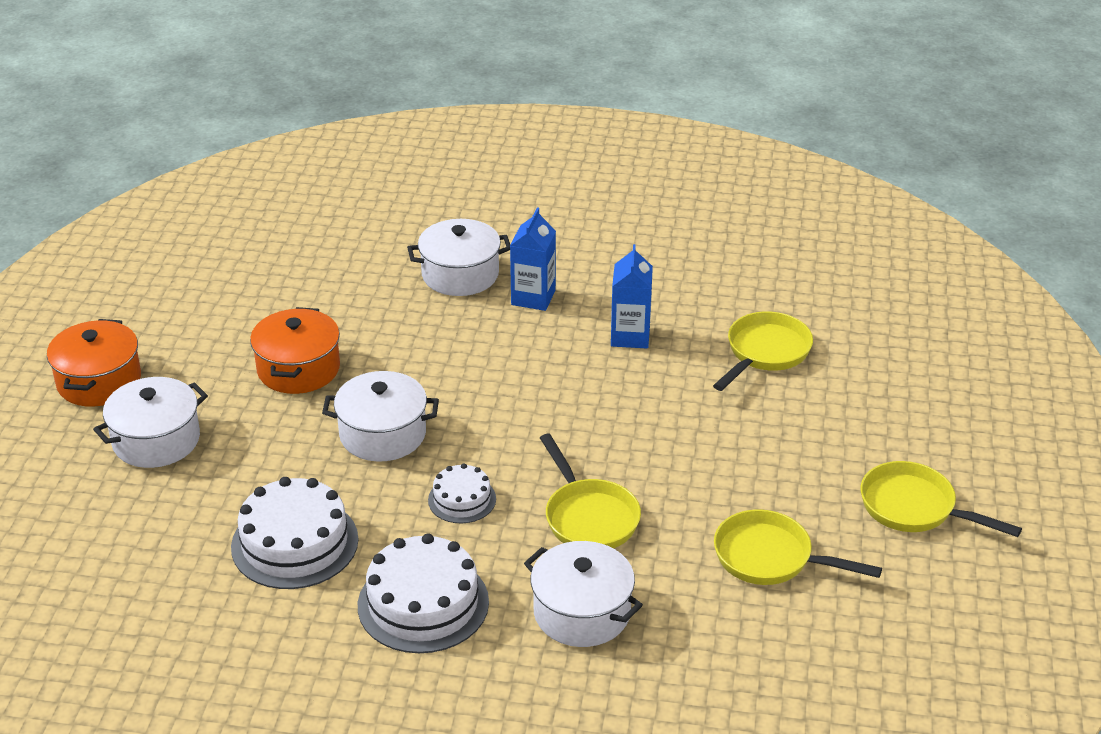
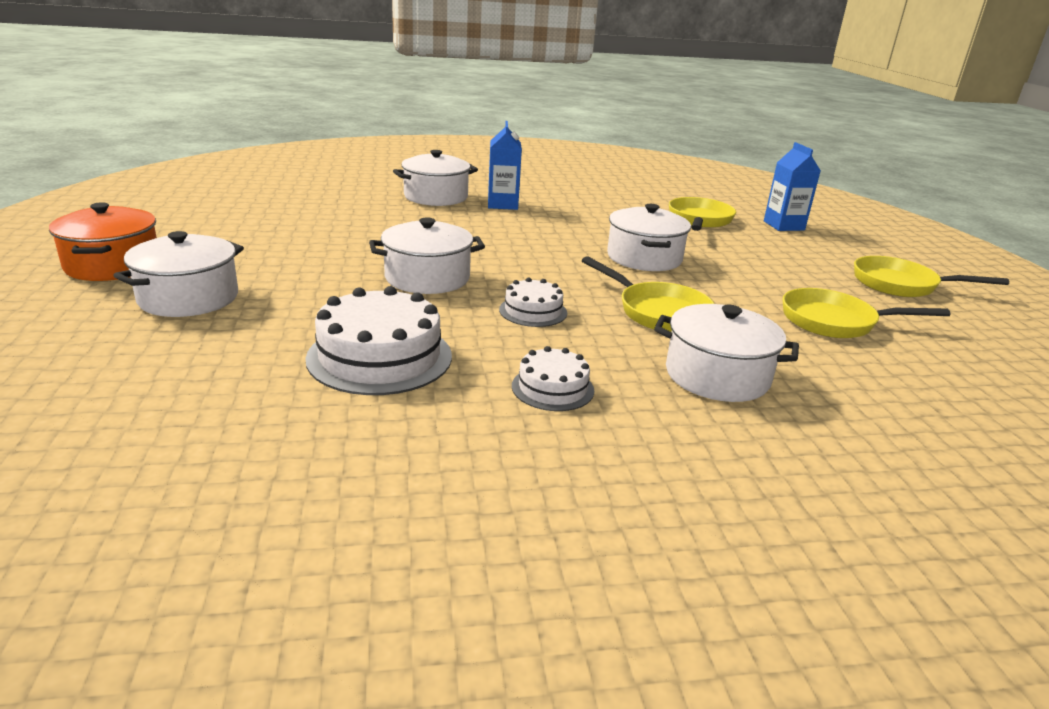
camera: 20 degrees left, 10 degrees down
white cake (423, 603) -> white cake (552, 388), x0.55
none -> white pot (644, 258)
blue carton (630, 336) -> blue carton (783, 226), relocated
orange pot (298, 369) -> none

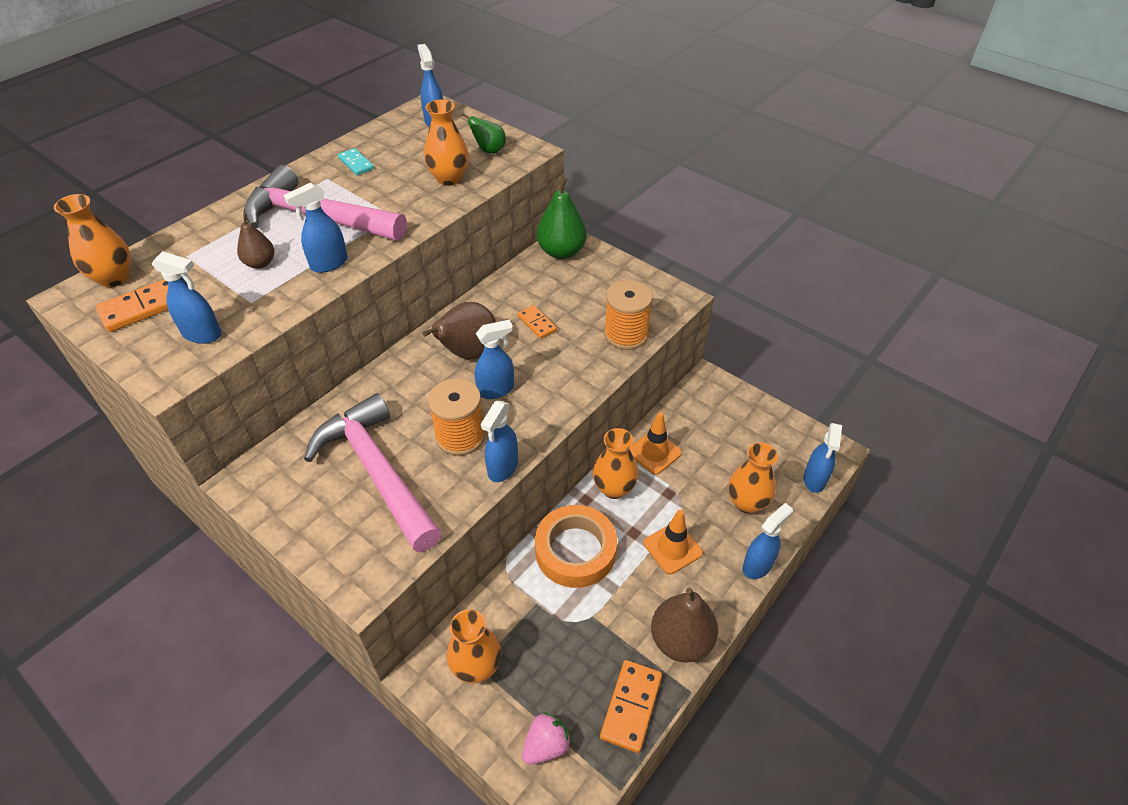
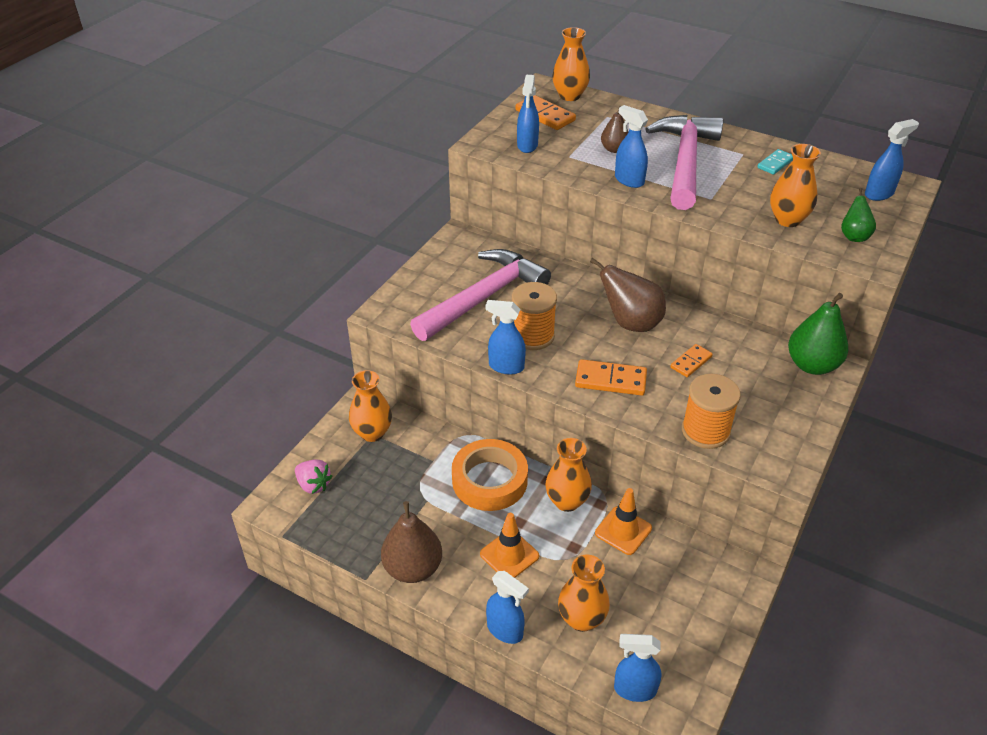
camera: 80 degrees right, 5 degrees down
orange domino (631, 706) -> orange domino (610, 380), relocated
blue spray bottle (496, 390) -> none

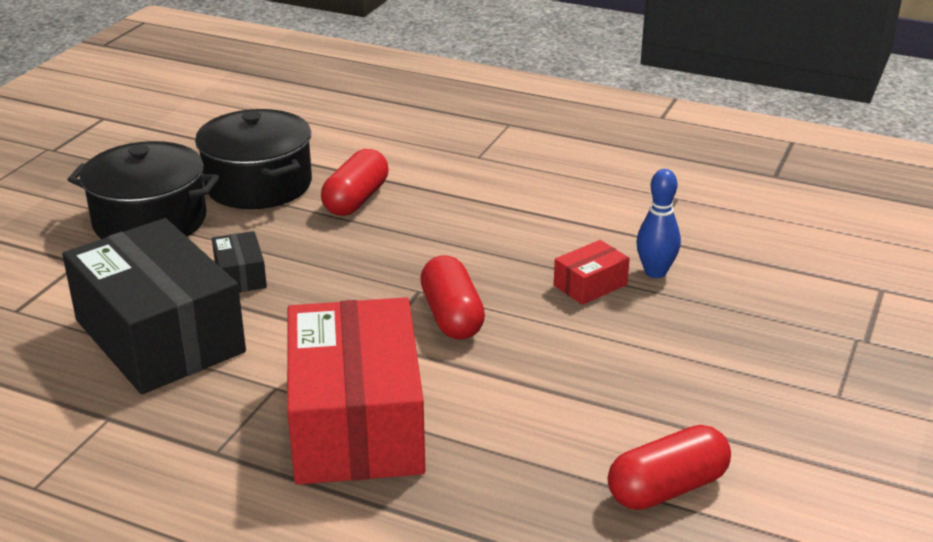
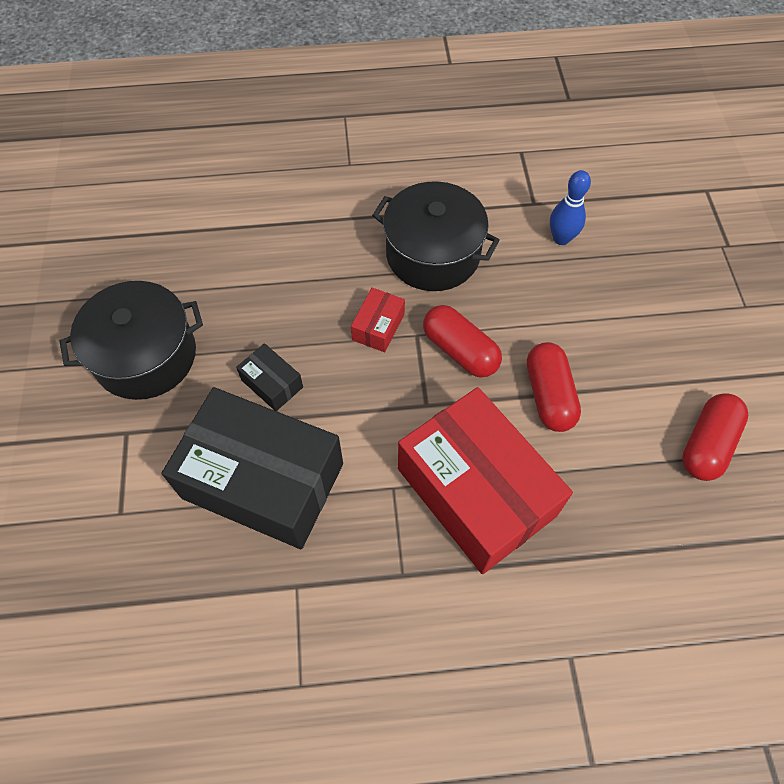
camera: 30 degrees left, 30 degrees up
red box (590, 285) -> red box (378, 327), relocated
black pot (258, 184) -> black pot (433, 254), relocated
red capsule (356, 200) -> red capsule (549, 395), relocated

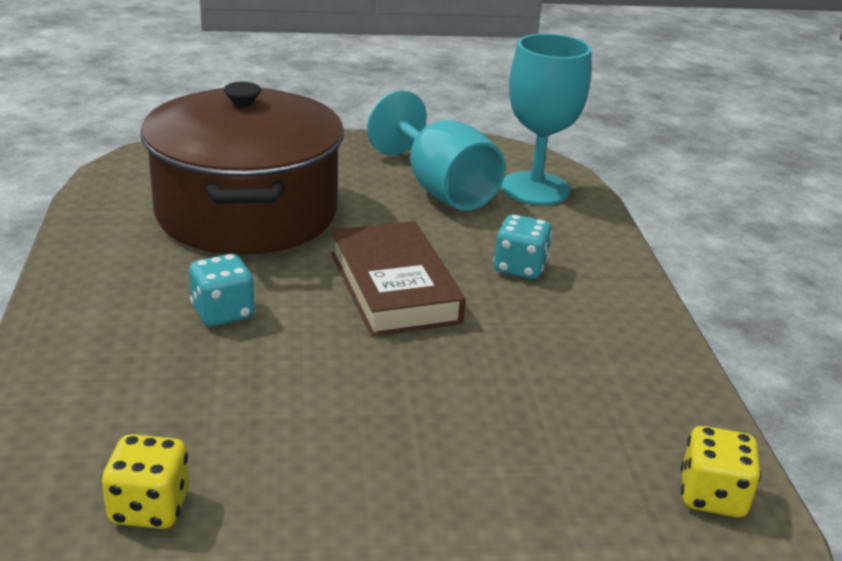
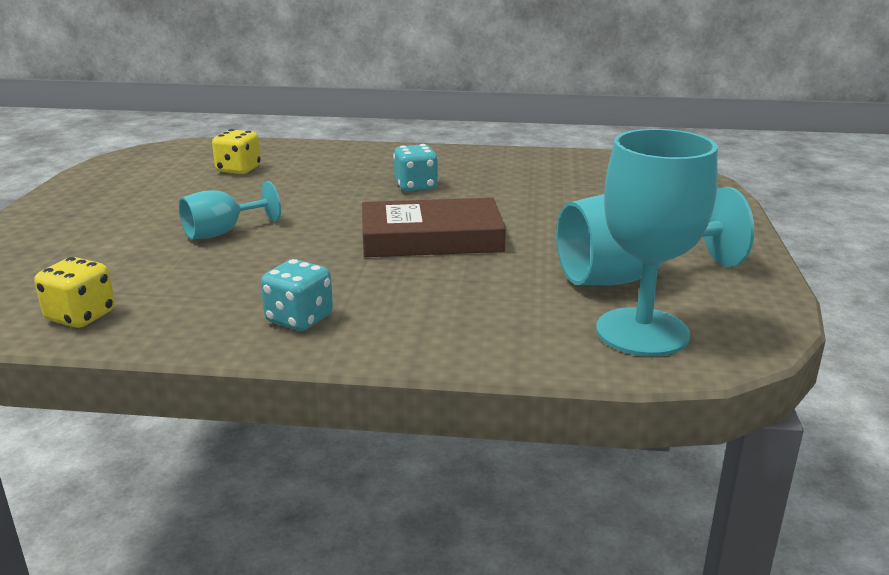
camera: 105 degrees right, 5 degrees down
none -> turquoise goblet (222, 232)
turquoise dice (519, 268) -> turquoise dice (299, 319), relocated
brown pot (246, 213) -> none

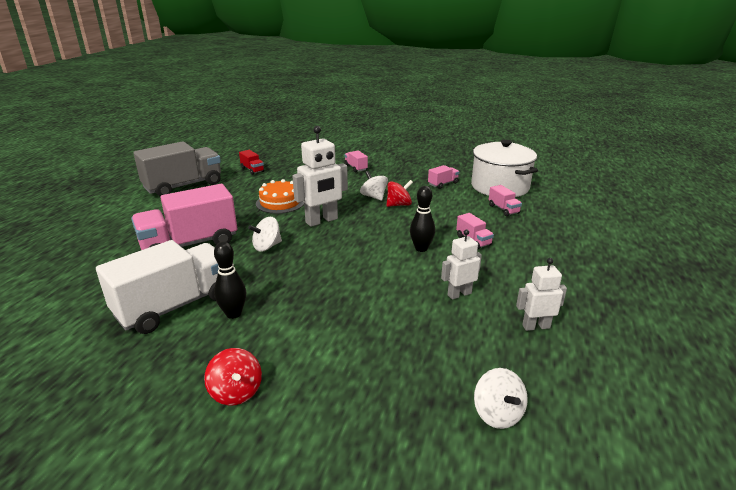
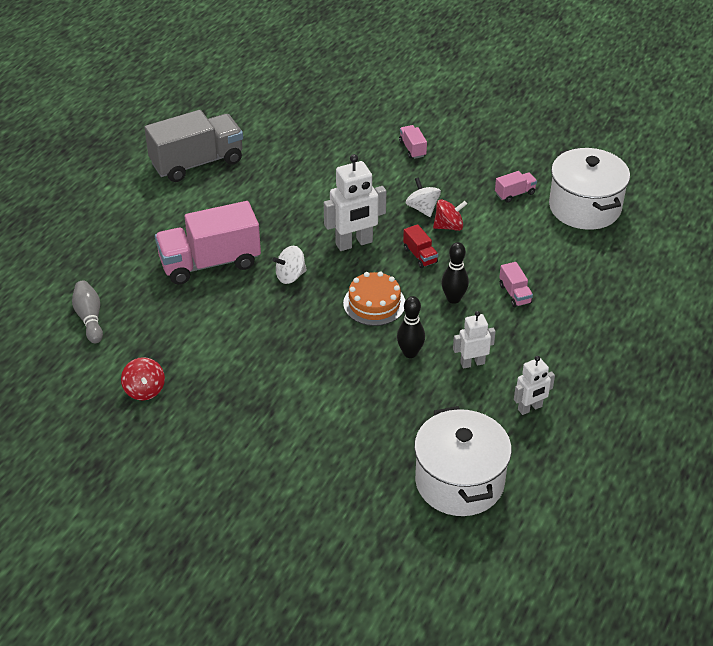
camera: 10 degrees right, 15 degrees up
none -> grey bowling pin (90, 318)
red spinning top (236, 392) -> red spinning top (144, 390), relocated
orange cake (280, 202) -> orange cake (374, 303), relocated
black bowling pin (233, 314) -> black bowling pin (410, 353), relocated
red truck (252, 170) -> red truck (420, 255), relocated
white spinning top (497, 414) -> white pot (459, 481)
white robot (536, 326) -> white robot (530, 408), 150 degrees clockwise
white truck (175, 306) -> none
pink truck (503, 209) -> none

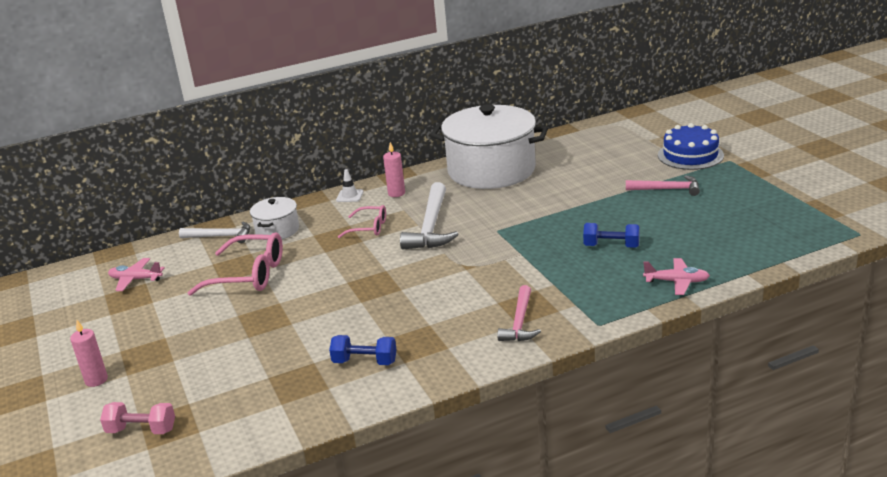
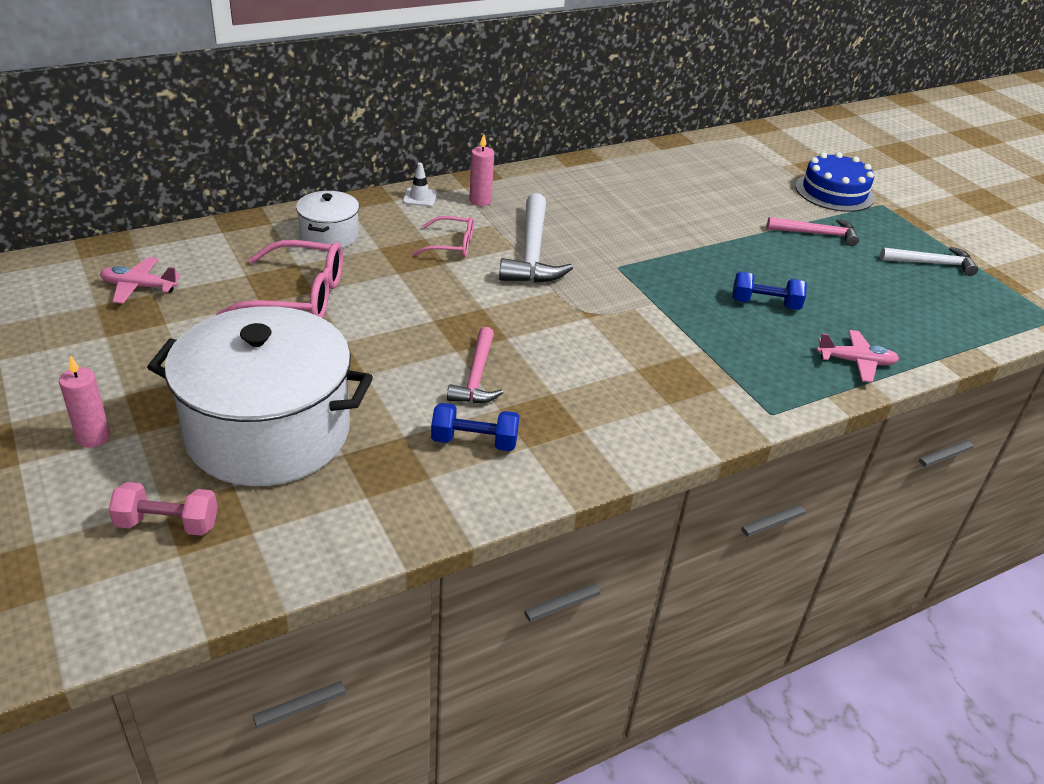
camera: 10 degrees left, 10 degrees up
white pot (491, 170) -> white pot (268, 432), relocated
pink hammer (520, 322) -> pink hammer (476, 376), relocated
white hammer (221, 236) -> white hammer (932, 263), relocated

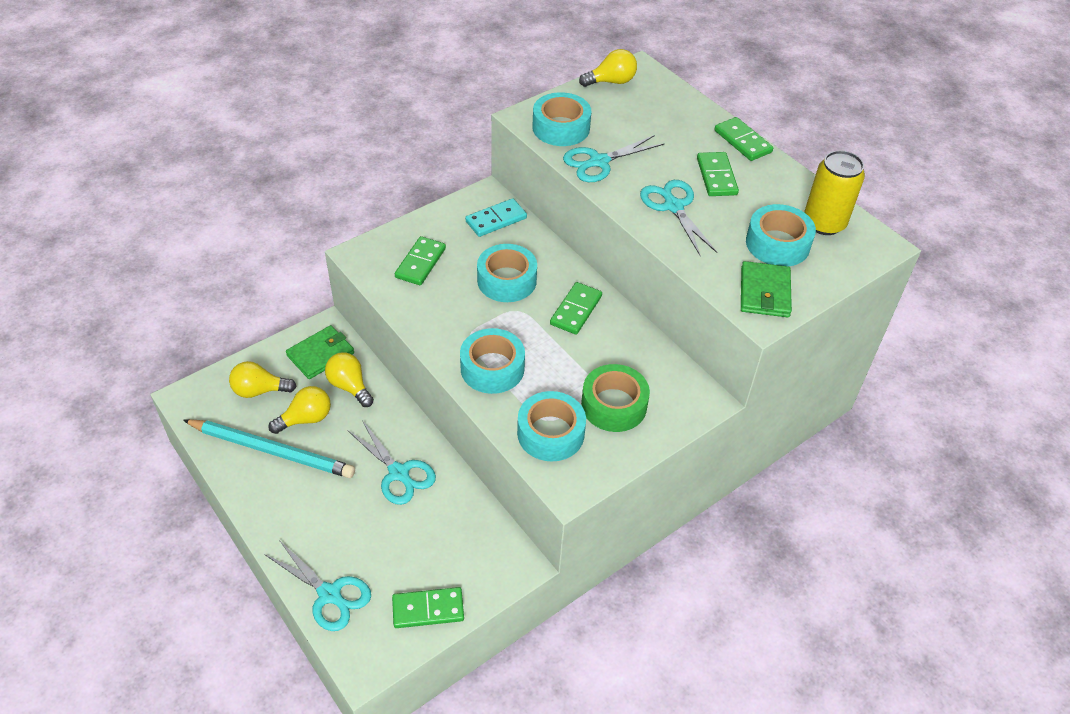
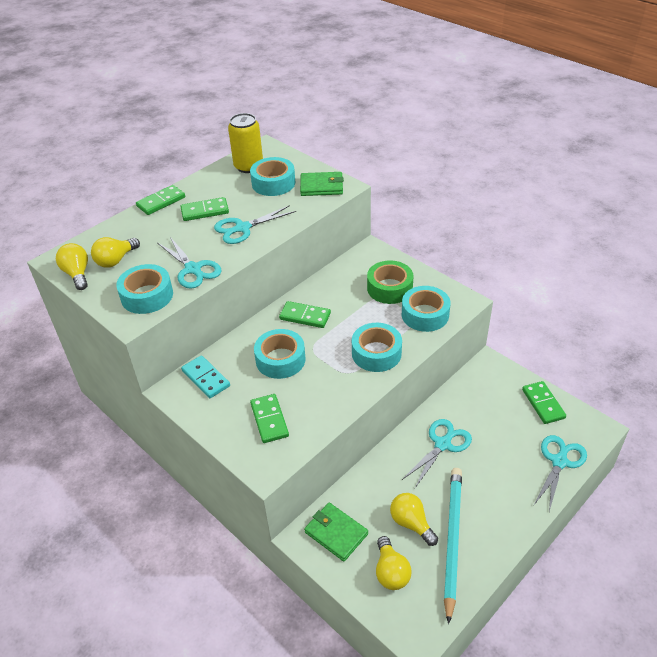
camera: 95 degrees left, 5 degrees down
yellow light bulb (350, 386) -> yellow light bulb (116, 260), relocated
green domino (420, 263) -> green domino (269, 420), 60 degrees clockwise

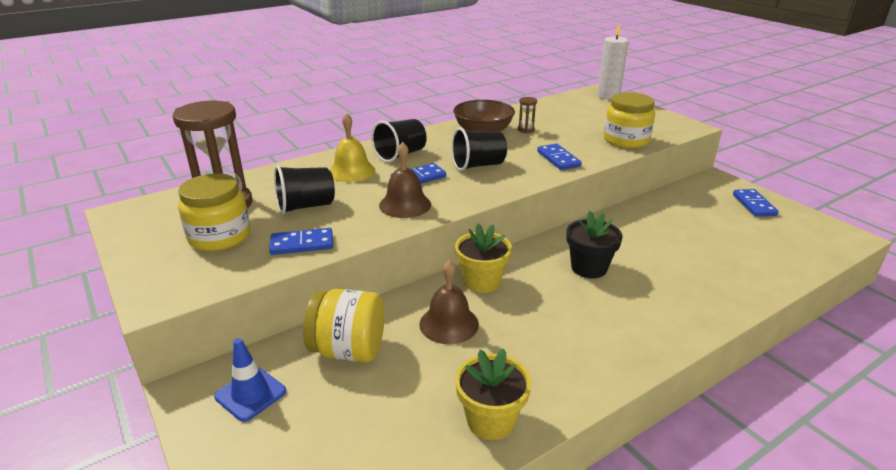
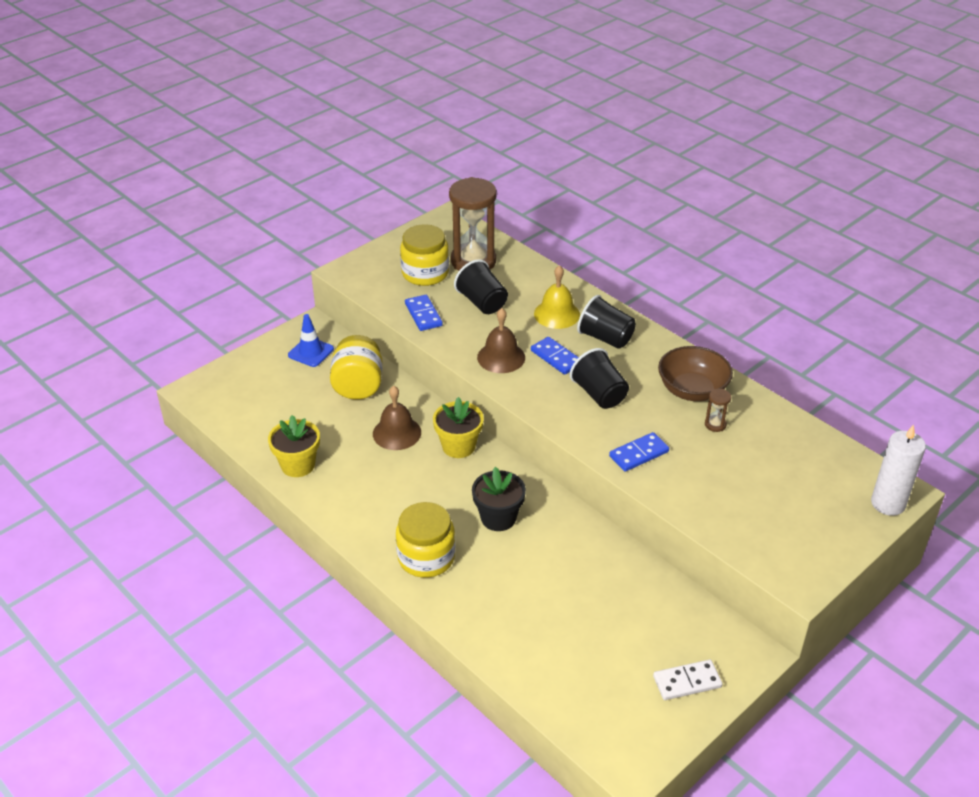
camera: 80 degrees right, 10 degrees up
yellow jar (626, 140) -> yellow jar (426, 557), relocated
blue domino (754, 205) -> white domino (687, 682)

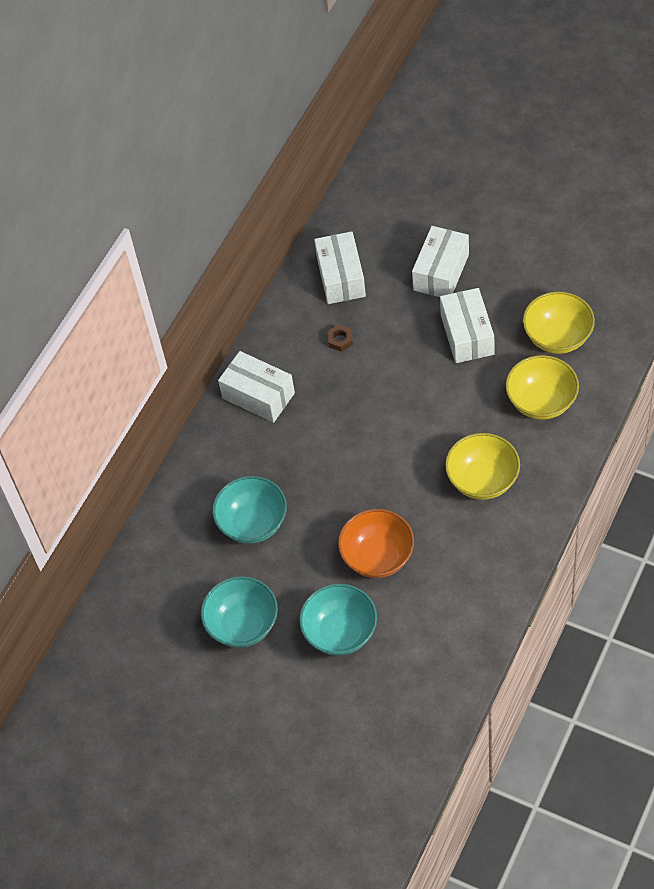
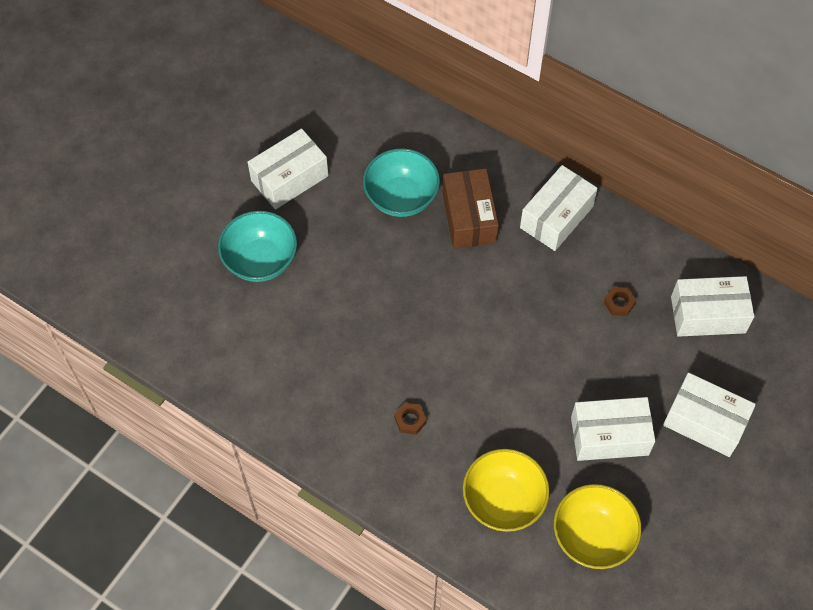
camera: 90 degrees right, 5 degrees up
turquoise bowl (243, 625) -> white box (289, 178)
yellow bowl (482, 480) -> brown nut (410, 420)
none -> brown box (469, 217)
orange bowl (377, 557) -> none

